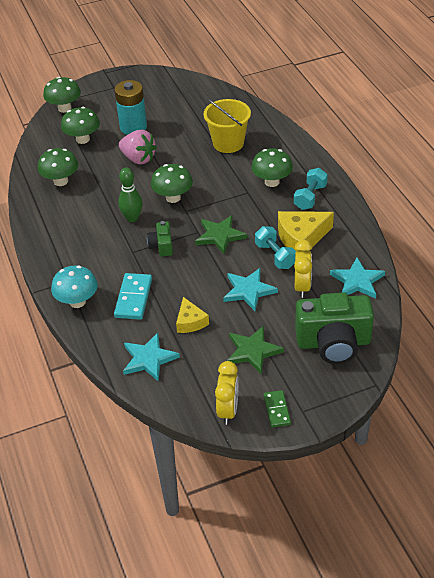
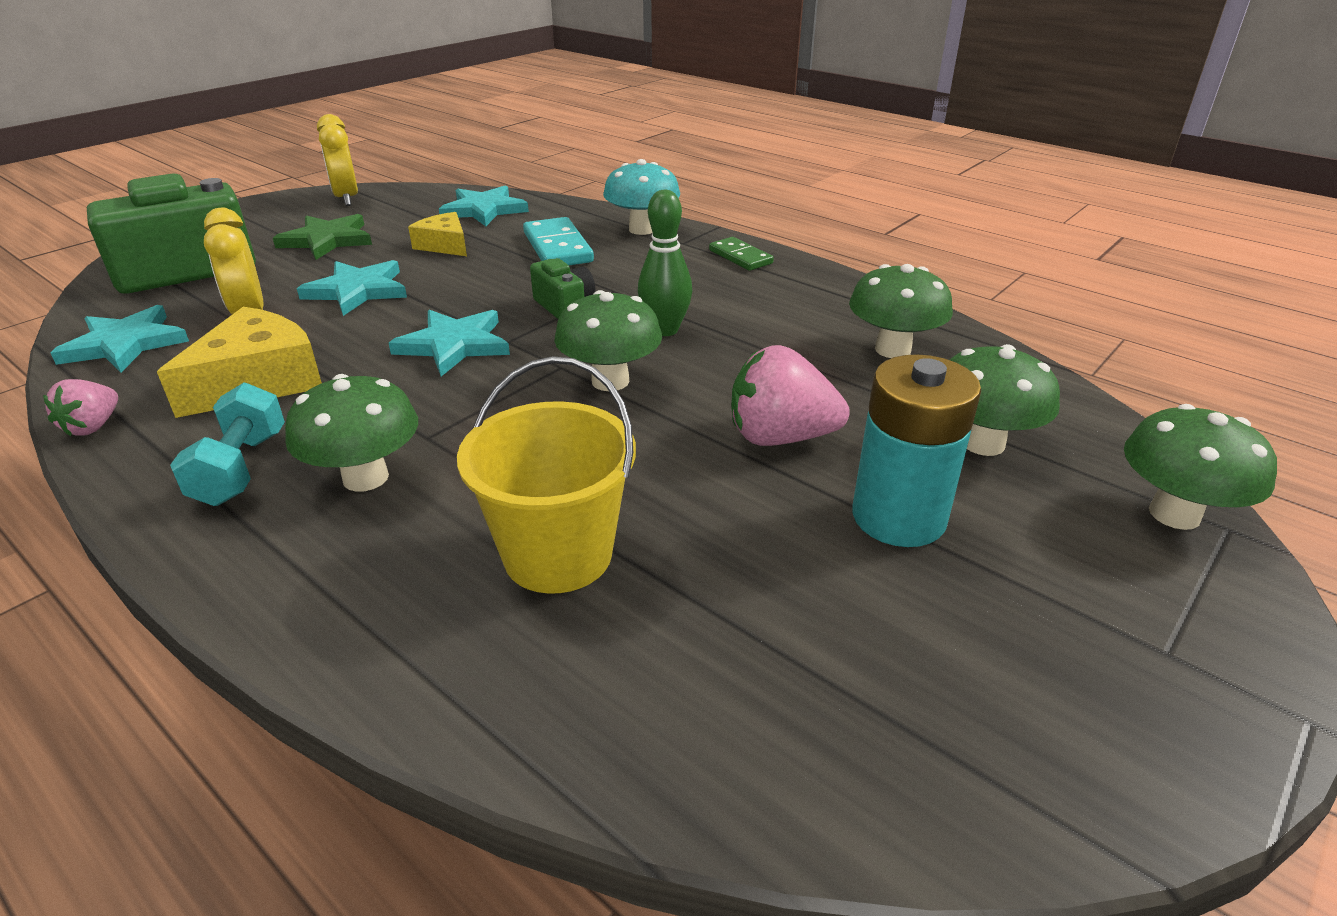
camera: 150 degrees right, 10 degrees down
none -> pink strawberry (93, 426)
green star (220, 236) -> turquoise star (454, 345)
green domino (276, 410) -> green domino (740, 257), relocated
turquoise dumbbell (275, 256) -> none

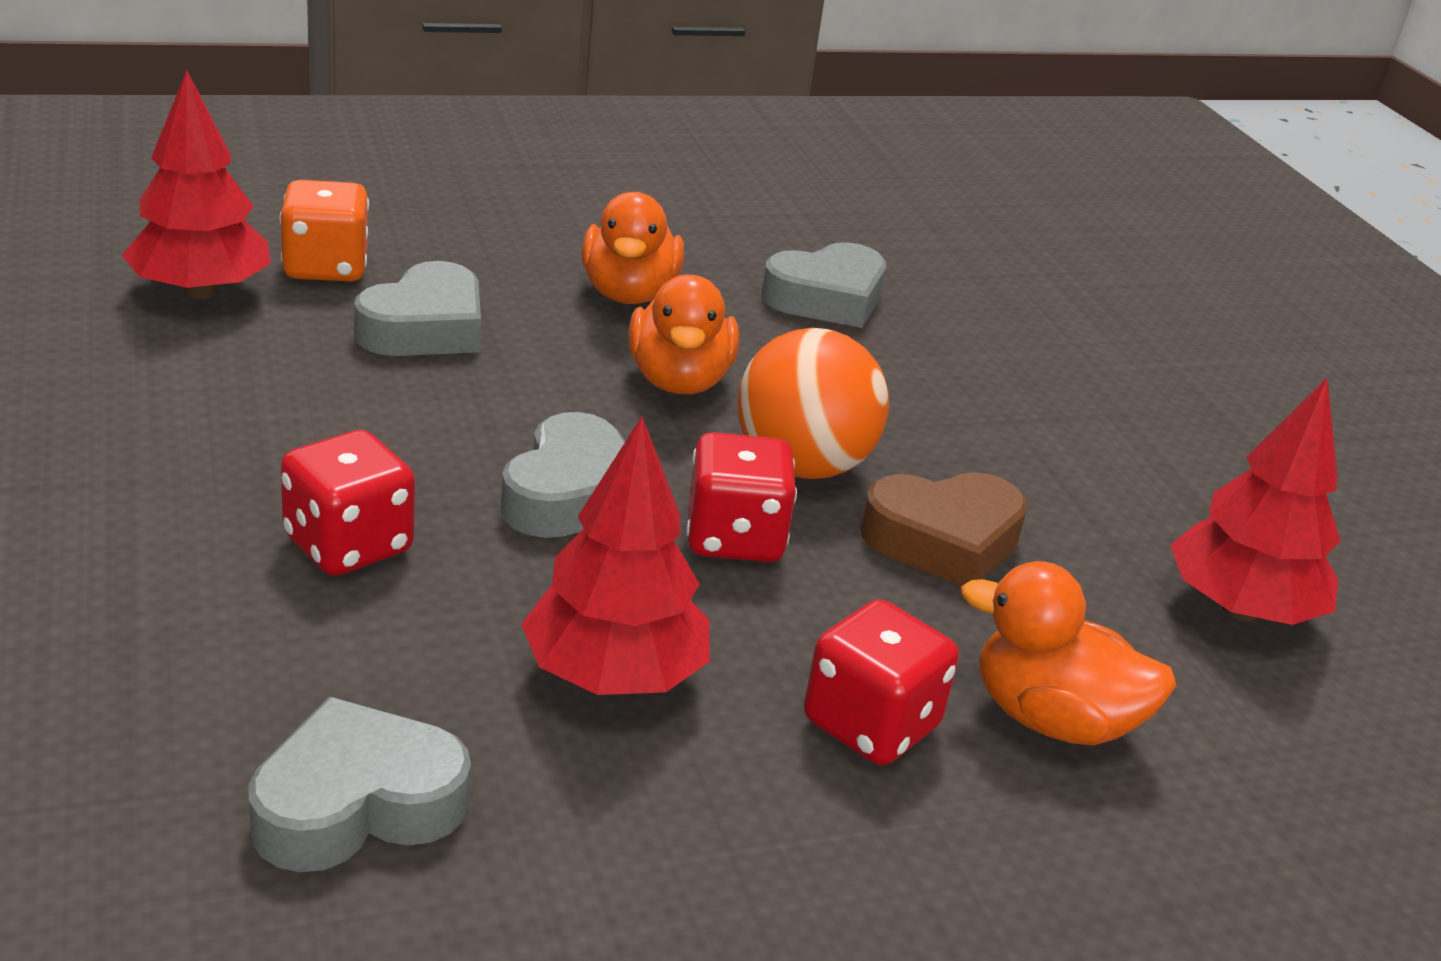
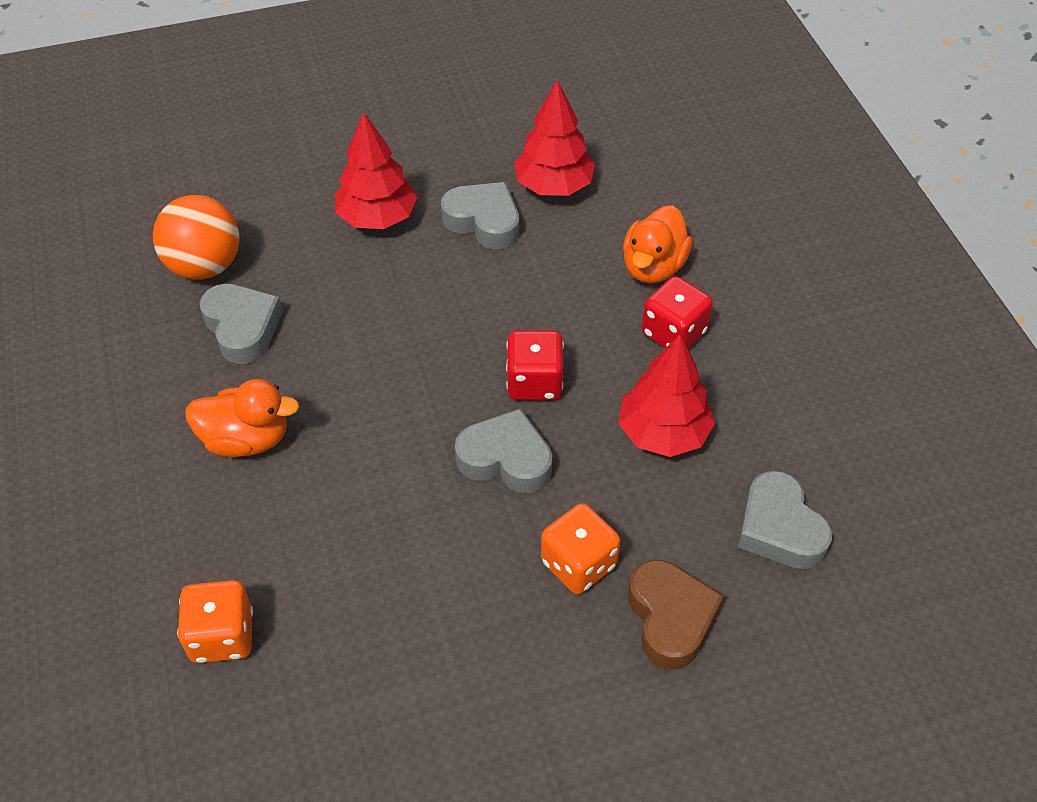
camera: 85 degrees left, 20 degrees up
orange ball (801, 466) -> orange ball (205, 266), relocated
red tree (200, 292) -> red tree (377, 217), relocated
grey heart (425, 328) -> grey heart (483, 221), relocated
red dice (348, 545) -> orange dice (578, 564)
brown heart (943, 541) -> brown heart (670, 618), relocated
orange duck (679, 380) -> none

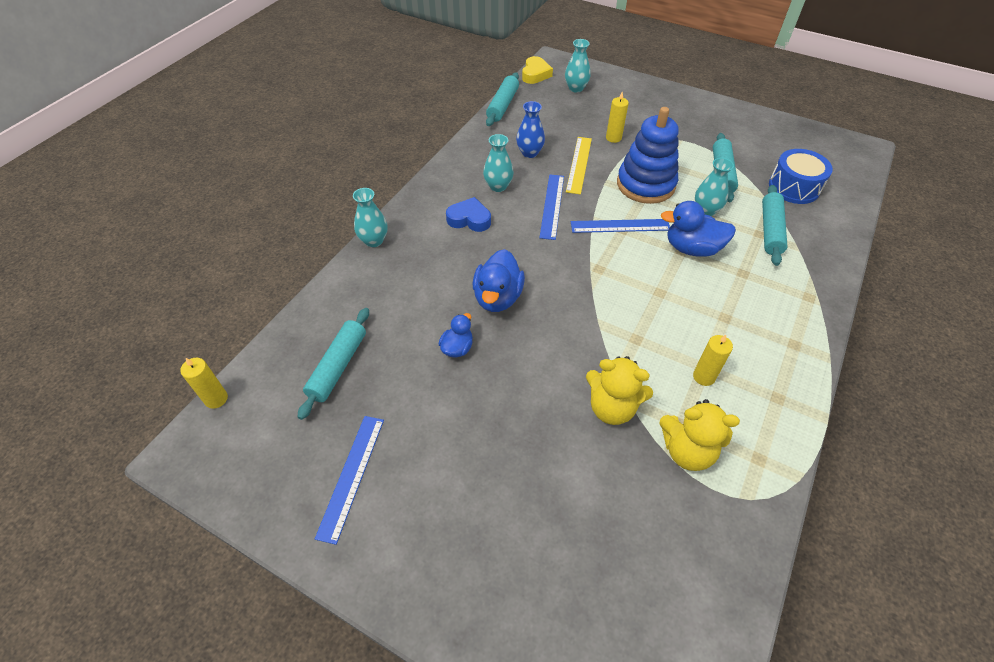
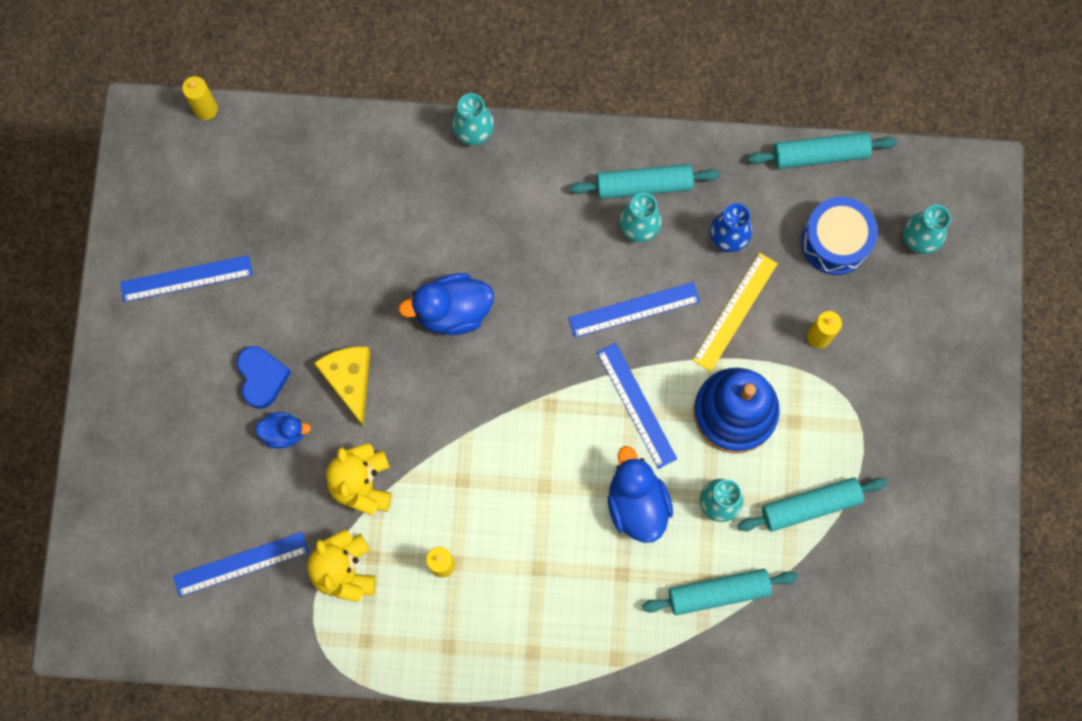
camera: 65 degrees right, 25 degrees up
none -> blue ruler (241, 564)
blue heart (469, 219) -> blue heart (262, 377), relocated
blue duck (457, 348) -> blue duck (284, 432), relocated
none -> yellow cheese (349, 380)
turquoise rolling pin (338, 366) -> turquoise rolling pin (643, 185), relocated
yellow ruler (578, 164) -> yellow ruler (734, 311), 45 degrees counterclockwise
blue drum (794, 187) -> blue drum (835, 241), relocated
yellow heart (535, 74) -> none

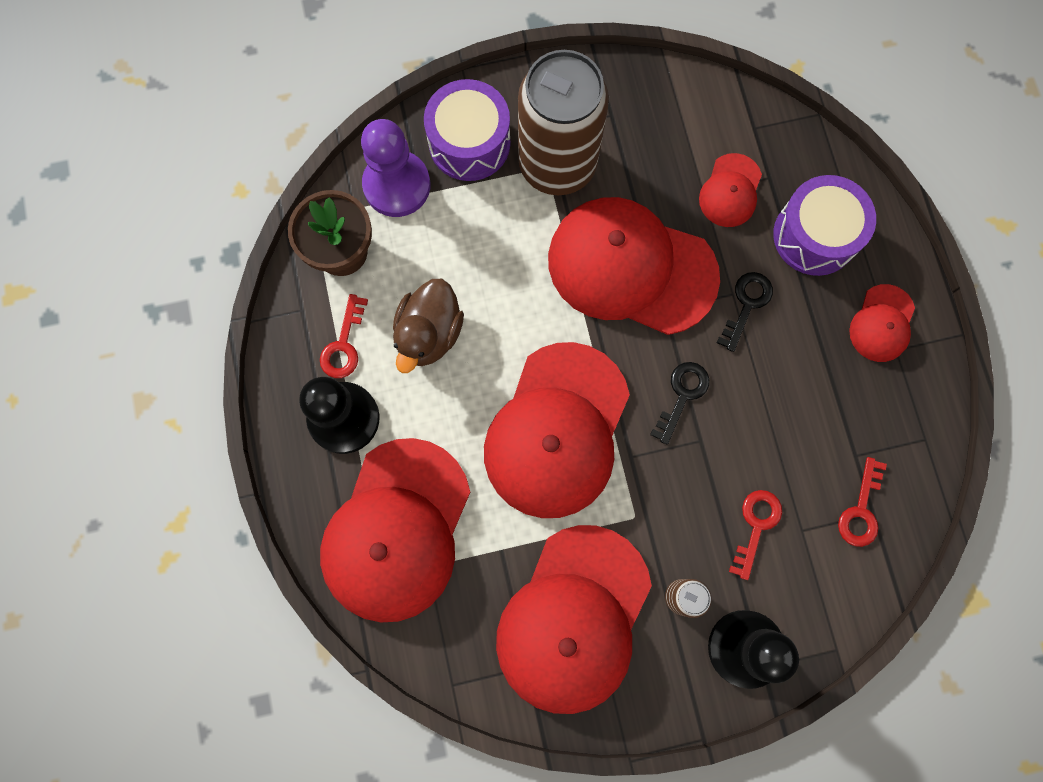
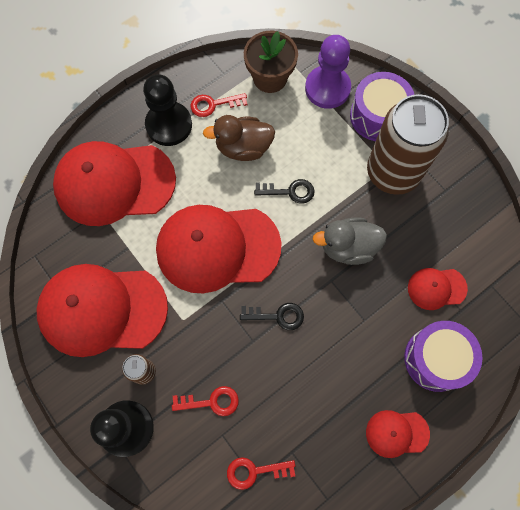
camera: 65 degrees right, 5 degrees down
black key (746, 304) -> black key (290, 191), relocated
red cap (631, 267) -> grey duck (348, 247)

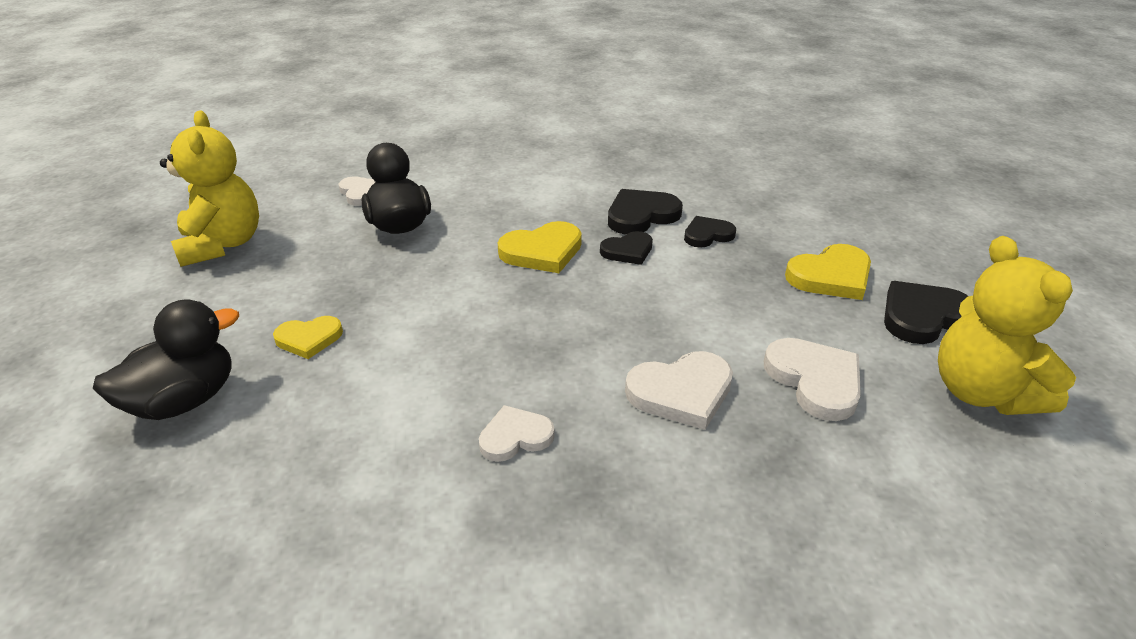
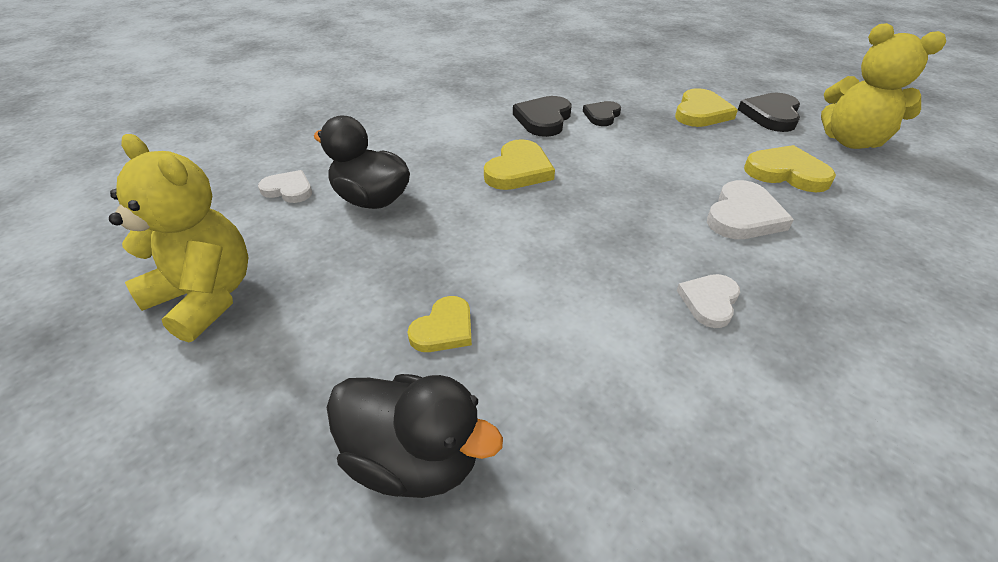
camera: 40 degrees left, 5 degrees up
black duck (184, 401) -> black duck (413, 458), 105 degrees clockwise
white heart (814, 381) -> yellow heart (786, 173)
black heart (628, 251) -> none

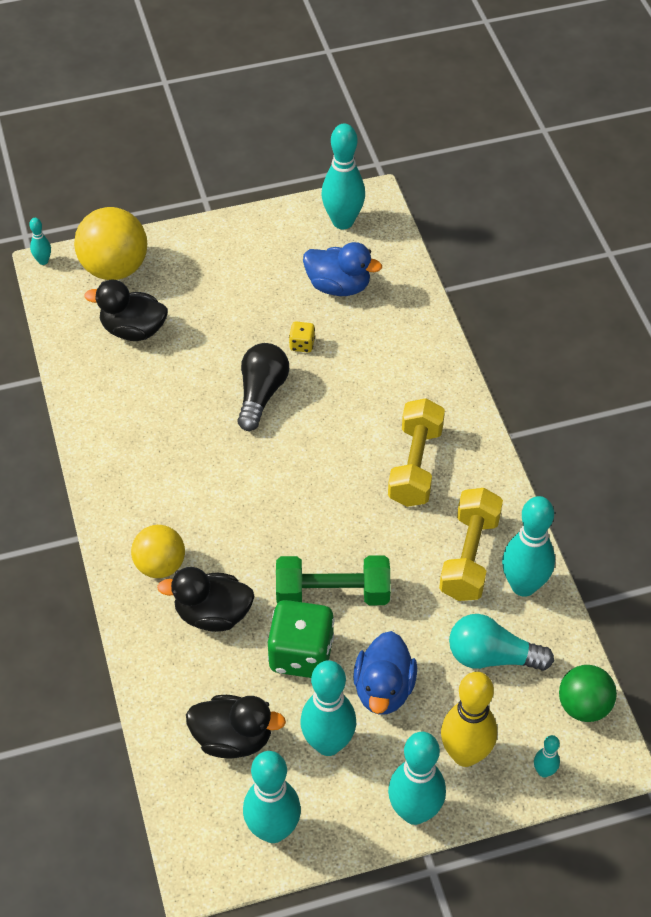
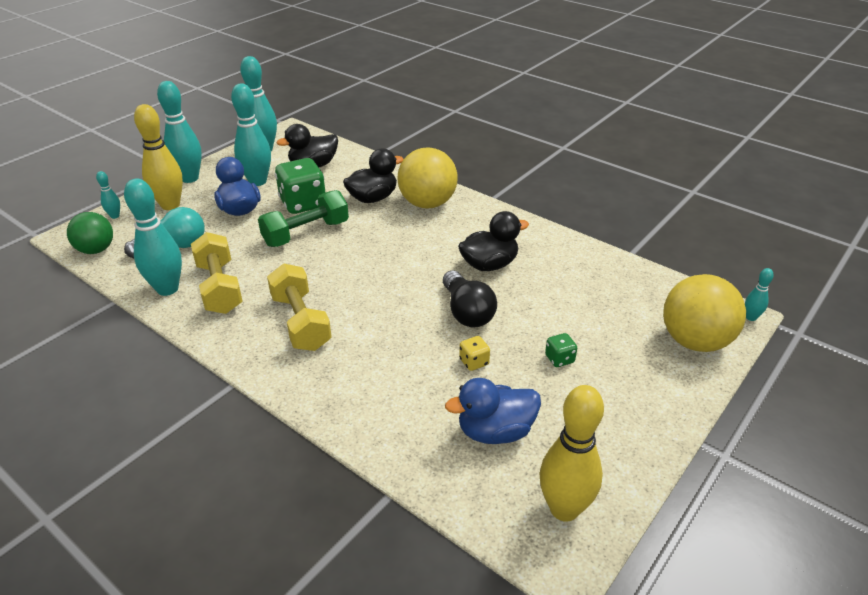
camera: 145 degrees right, 15 degrees down
yellow ball (160, 565) -> yellow ball (427, 203), x1.55
black duck (133, 330) -> black duck (489, 265), relocated
turquoise bowling pin (343, 221) -> yellow bowling pin (564, 509)
none -> green dice (559, 359)

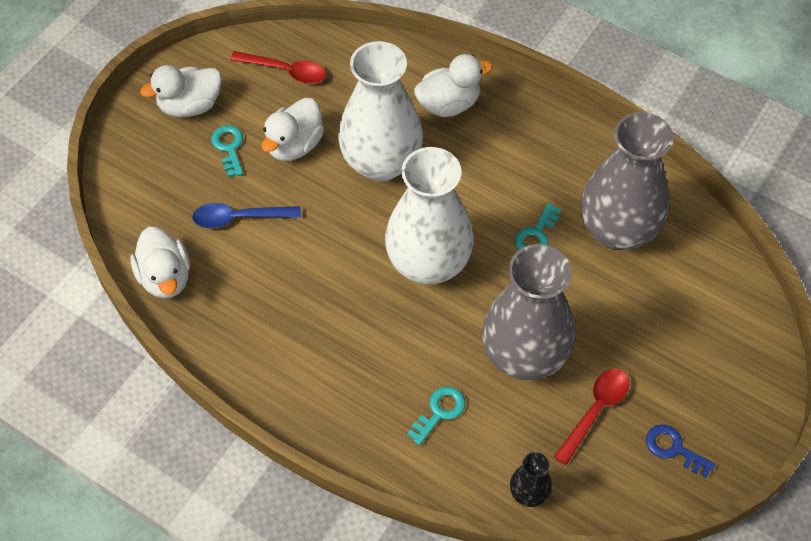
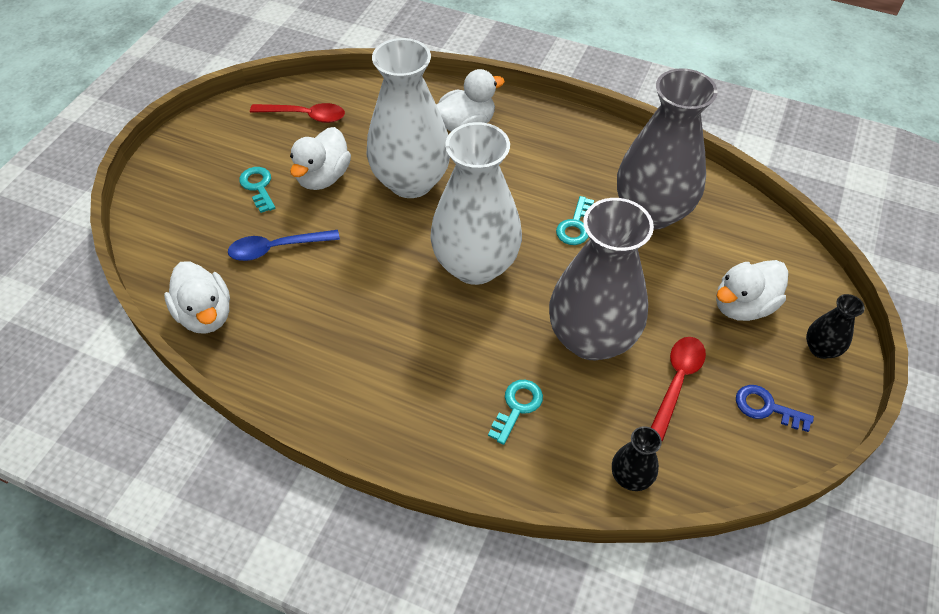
camera: 10 degrees left, 5 degrees down
white duck (190, 106) -> white duck (743, 306), relocated
none -> black vase (820, 349)

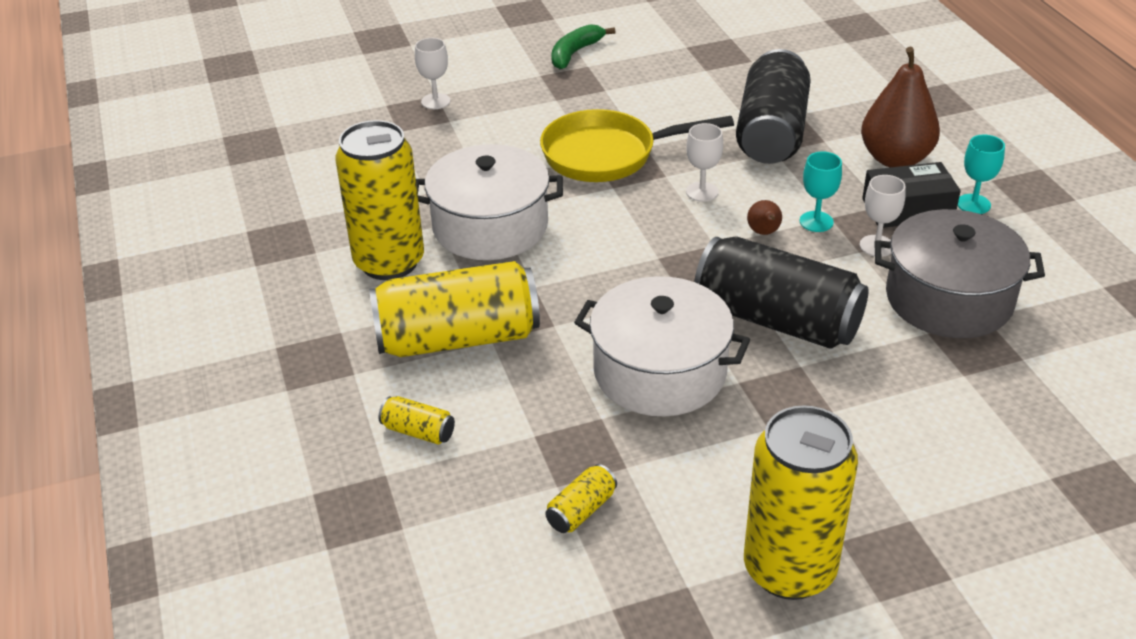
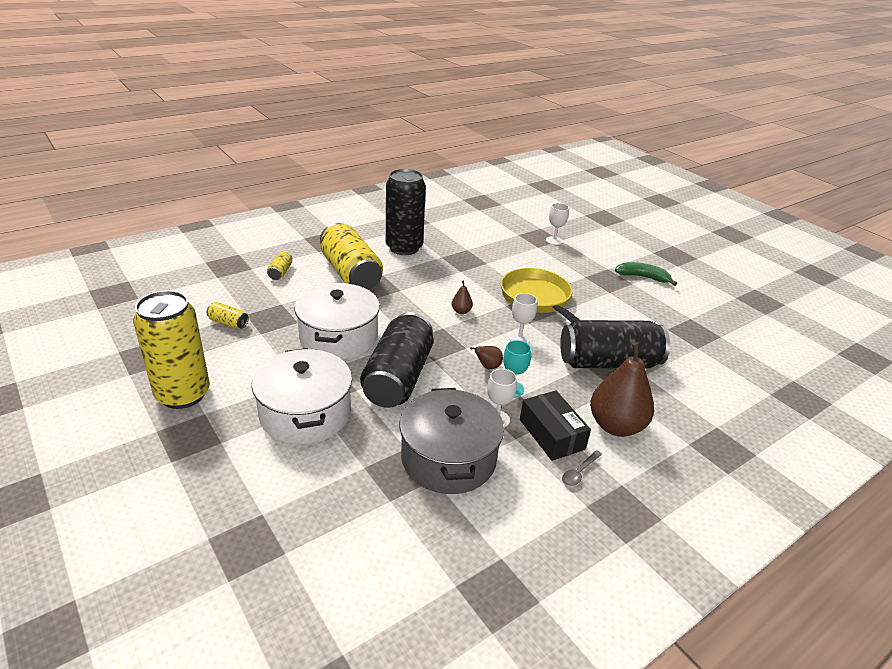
camera: 70 degrees right, 5 degrees down
white pot (490, 226) -> white pot (305, 413), relocated
yellow can (389, 262) -> black can (404, 248)
none -> brown pear (461, 311)
turquoise goblet (973, 204) -> grey spoon (579, 472)

